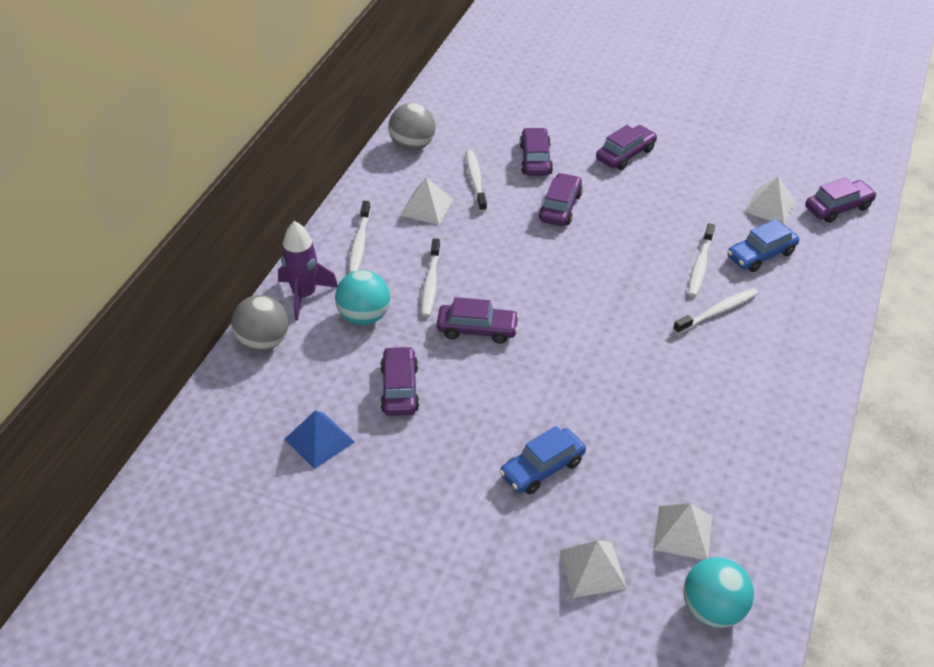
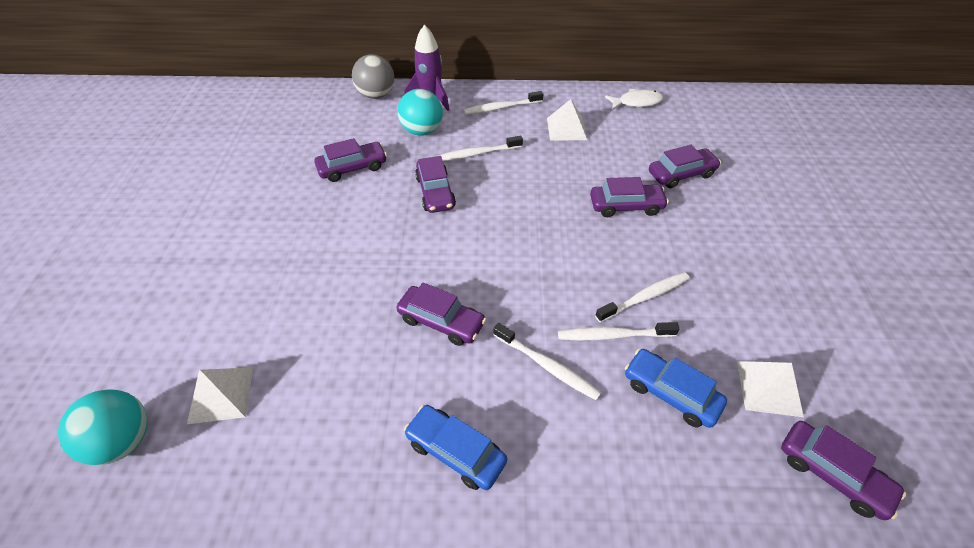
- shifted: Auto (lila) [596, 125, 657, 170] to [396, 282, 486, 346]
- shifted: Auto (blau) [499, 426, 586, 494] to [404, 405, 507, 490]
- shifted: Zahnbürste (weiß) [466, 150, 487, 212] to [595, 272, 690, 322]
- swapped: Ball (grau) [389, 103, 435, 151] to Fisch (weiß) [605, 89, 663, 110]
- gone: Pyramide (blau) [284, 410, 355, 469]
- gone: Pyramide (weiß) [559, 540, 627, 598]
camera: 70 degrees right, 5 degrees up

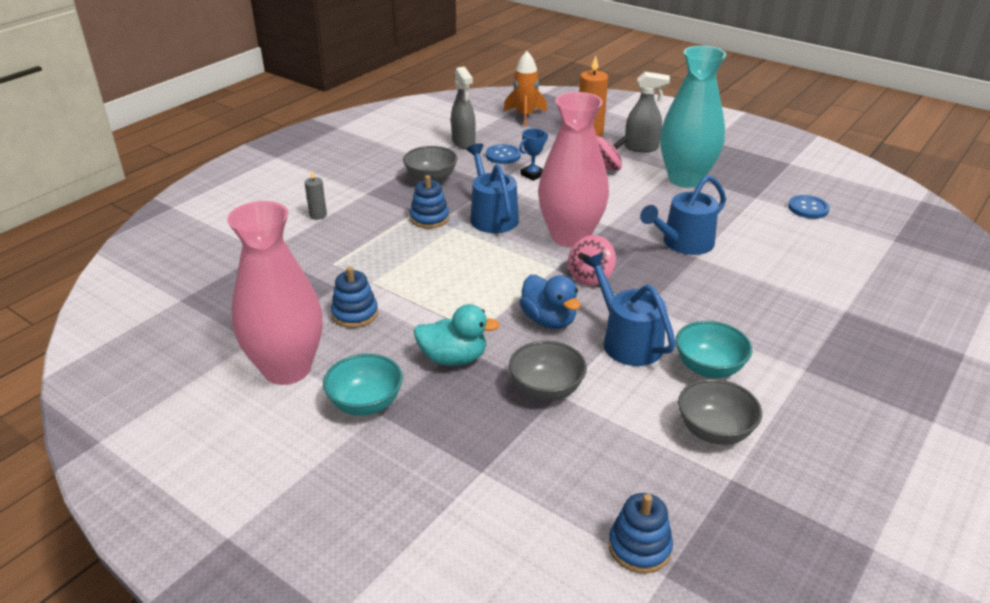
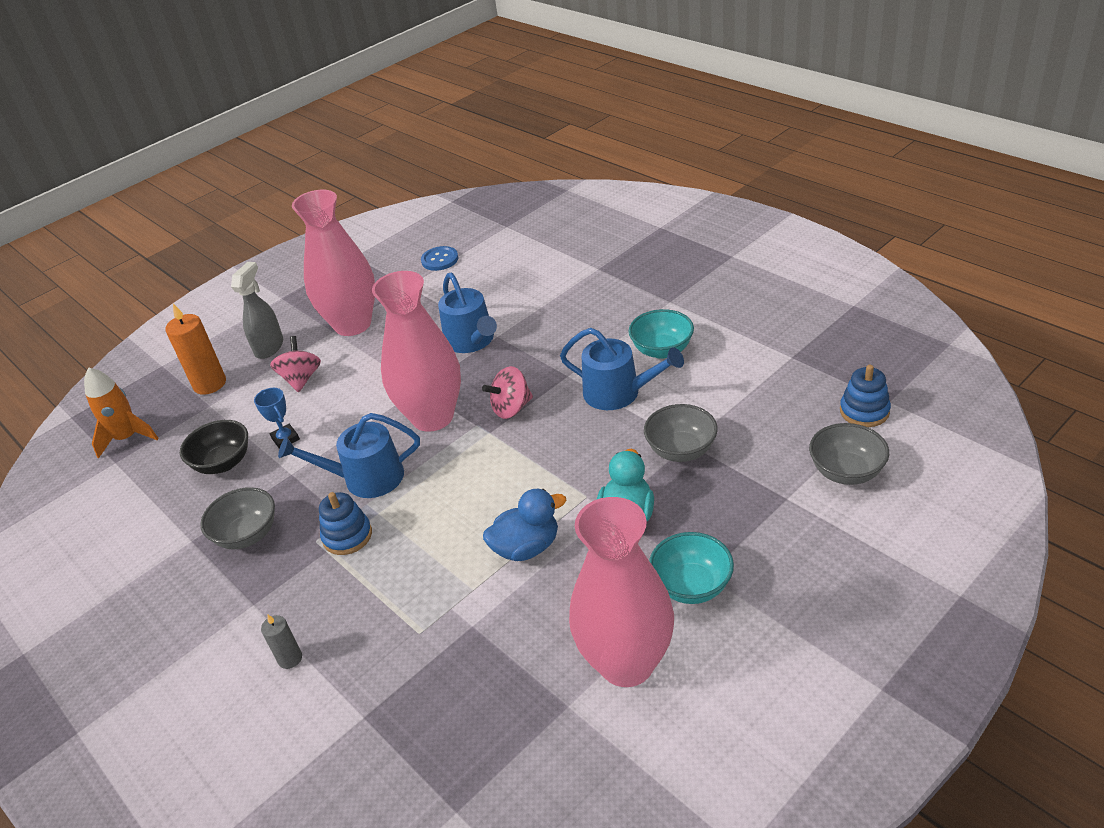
- swapped: Knopf (blau) [486, 144, 521, 164] to Schüssel (schwarz) [180, 420, 248, 474]
- repainted: Vase (türkis) [660, 46, 726, 188] to Vase (rosa) [292, 190, 375, 336]
- rotated: Kreisel (rosa) [568, 235, 616, 286] = [482, 366, 533, 419] 105 degrees clockwise
- shifted: Ente (blau) [519, 275, 581, 329] to [483, 489, 567, 561]
- rotated: Gießkanne (blau) [584, 253, 676, 366] = [560, 328, 684, 410] 135 degrees counterclockwise
- shifted: Schüssel (grau) [678, 379, 762, 445] to [809, 423, 889, 485]
- gone: Stapelspielzeug (blau) [331, 266, 378, 328]
- gone: Sprühflasche (grau) [451, 67, 476, 149]
camera: 75 degrees left, 5 degrees up

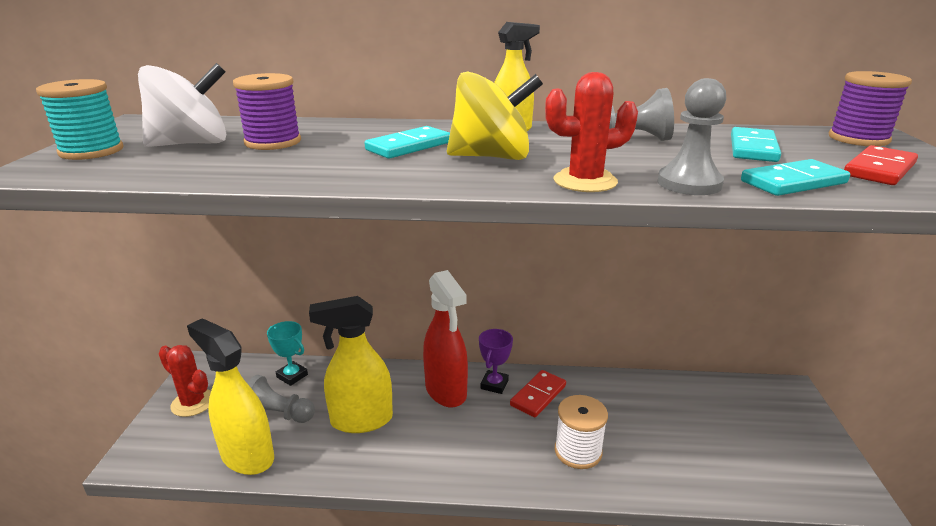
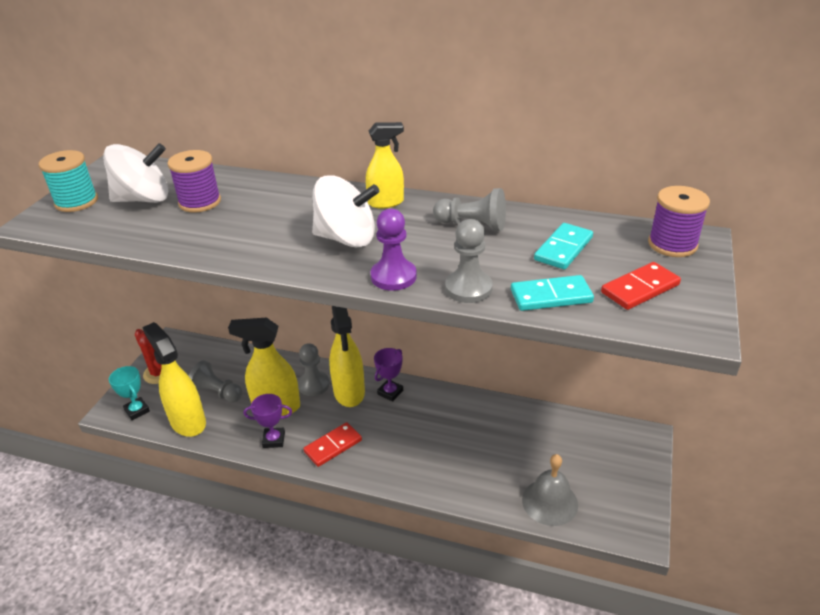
- shifted: Pokal (türkis) [267, 321, 308, 386] to [109, 366, 150, 420]
- new: Pokal (lila) [243, 394, 292, 448]
- new: Bauer (grau) [298, 343, 330, 396]
- shifted: Dominostein (rot) [510, 370, 566, 417] to [303, 422, 362, 467]
- repainted: Kreisel (gelb) [447, 72, 543, 160] to Kreisel (weiß) [312, 175, 379, 247]
- repainted: Sprühflasche (rot) [423, 270, 468, 408] to Sprühflasche (gelb) [329, 306, 365, 407]
- swapped: Kaktus (rot) [545, 72, 638, 192] to Bauer (lila) [370, 209, 417, 291]
- new: Glocke (grau) [522, 454, 578, 526]
- gone: Dominostein (türkis) [365, 126, 450, 159]
- gone: Garnrolle (weiß) [555, 395, 608, 469]
camera: 15 degrees right, 10 degrees up

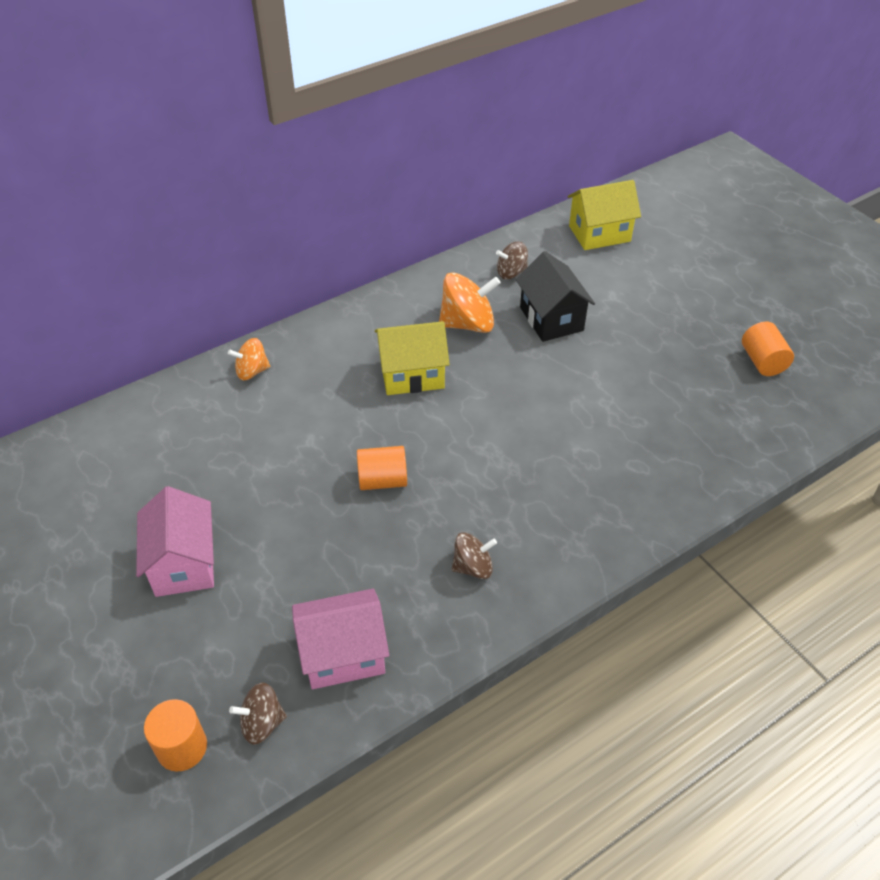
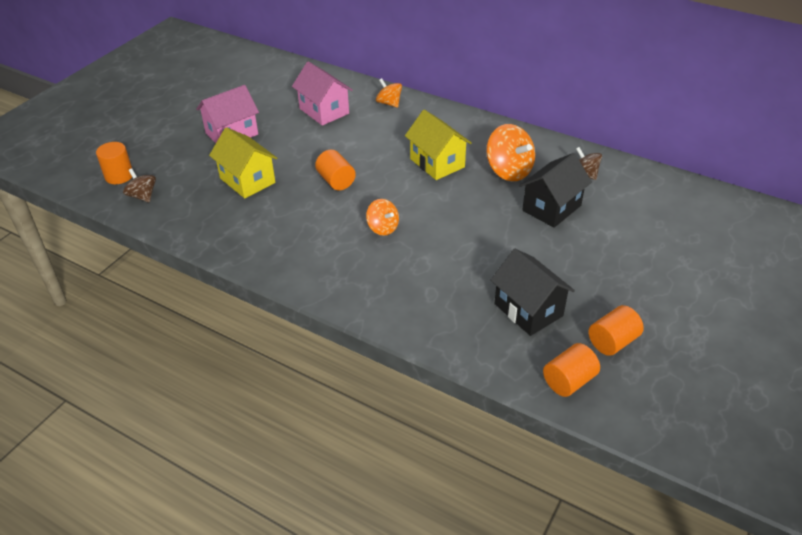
- shifted: Haus (gelb) [568, 180, 641, 250] to [209, 127, 277, 198]
- shifted: Haus (rosa) [292, 589, 389, 689] to [292, 61, 353, 126]
- new: Kreisel (orange) [366, 199, 399, 236]
- new: Haus (schwarz) [491, 249, 575, 336]
- new: Vollzylinder (orange) [543, 343, 600, 397]
- gone: Kreisel (braun) [451, 532, 497, 579]
camera: 65 degrees right, 5 degrees down

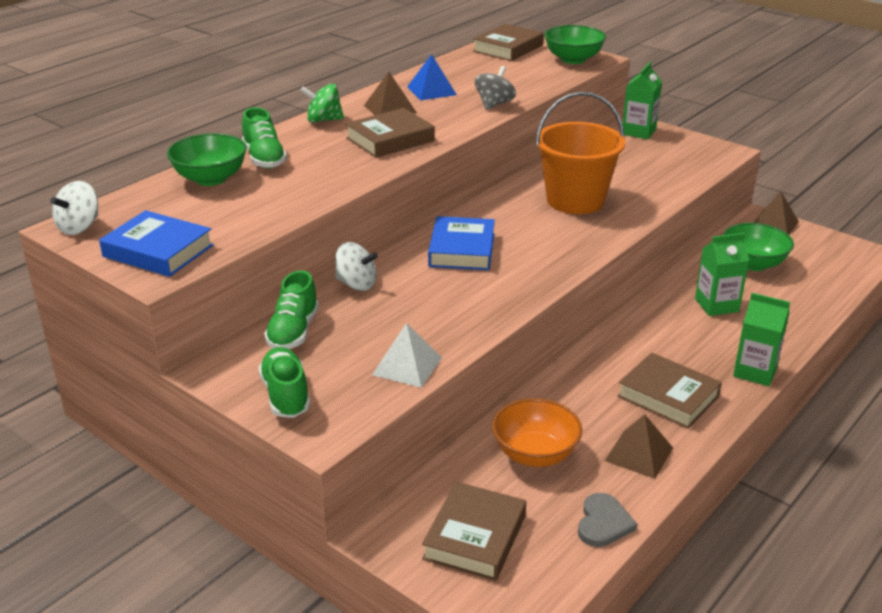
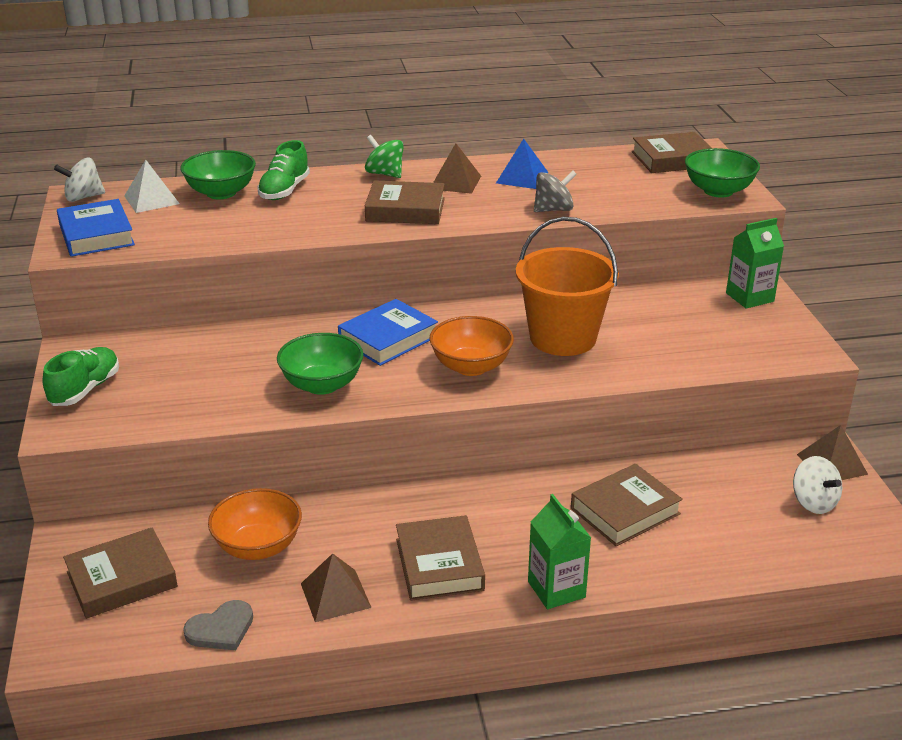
- shifted: Pyramide (weiß) [372, 323, 442, 388] to [124, 160, 180, 213]
- shifted: Schüssel (grün) [723, 223, 794, 271] to [277, 333, 363, 395]
- new: Schüssel (orange) [429, 316, 514, 376]
- swapped: Getränkekarton (grün) [695, 233, 749, 316] to Buch (braun) [571, 464, 683, 546]
- shifted: Kreisel (weiß) [335, 242, 378, 291] to [793, 456, 842, 514]
- gone: Schuh (grün) [264, 270, 319, 349]
camera: 40 degrees right, 0 degrees up

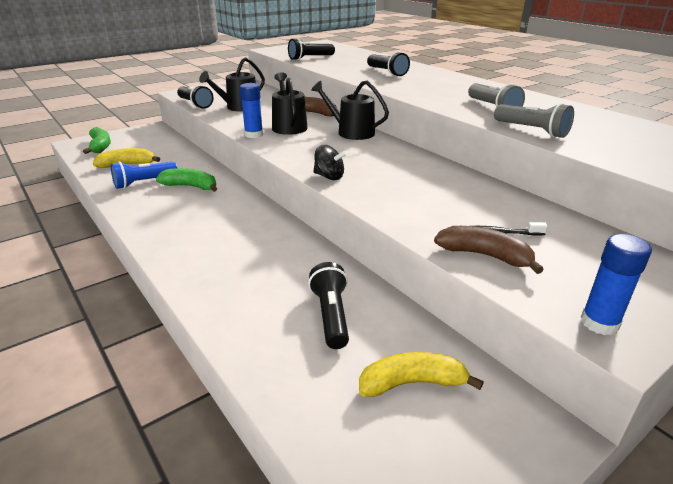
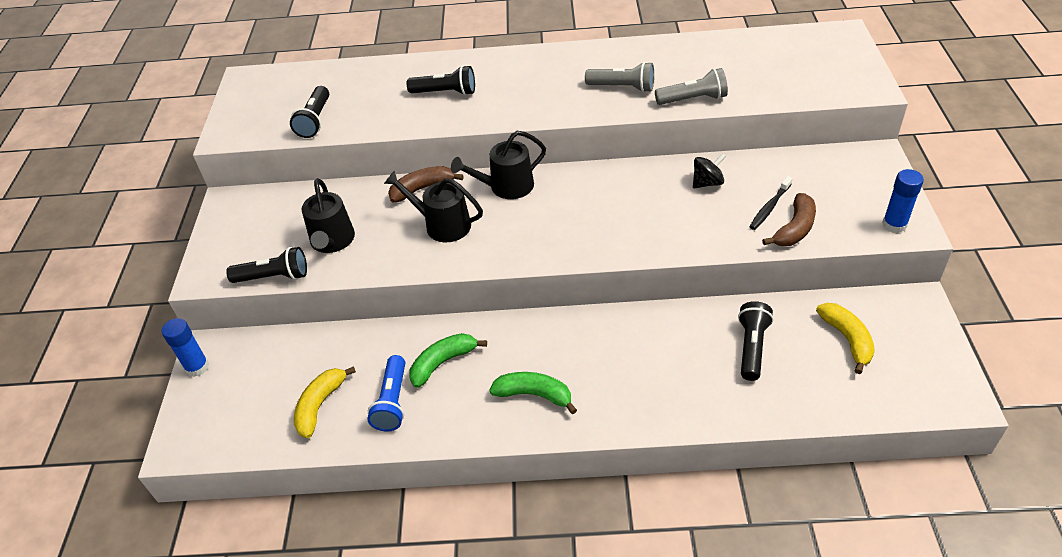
- shifted: Klebestift (blau) [240, 83, 263, 138] to [162, 318, 209, 377]
- shifted: Banane (grün) [83, 127, 111, 154] to [489, 372, 577, 414]
- shifted: Kreisel (schwarz) [313, 145, 347, 180] to [693, 153, 726, 188]
- rotated: Taschenlampe (schwarz) [308, 262, 349, 349] = [738, 301, 774, 381] 75 degrees clockwise
- rotated: Banane (braun) [434, 226, 544, 274] = [762, 193, 816, 246] 150 degrees clockwise
- rotated: Banane (gelb) [359, 352, 484, 397] = [816, 303, 875, 374] 135 degrees clockwise
camera: 50 degrees left, 15 degrees up

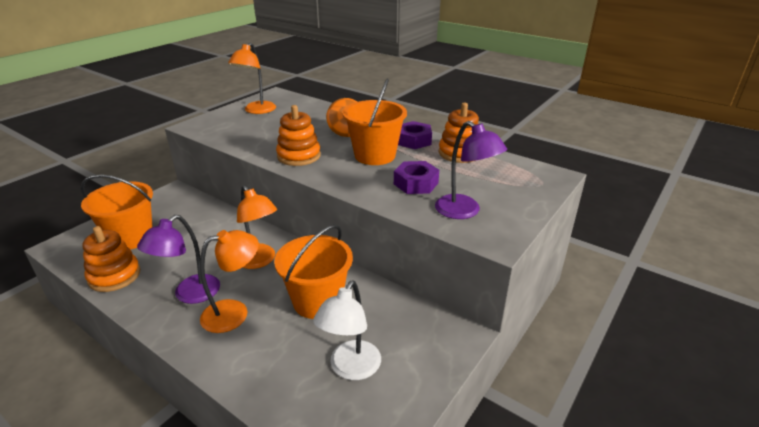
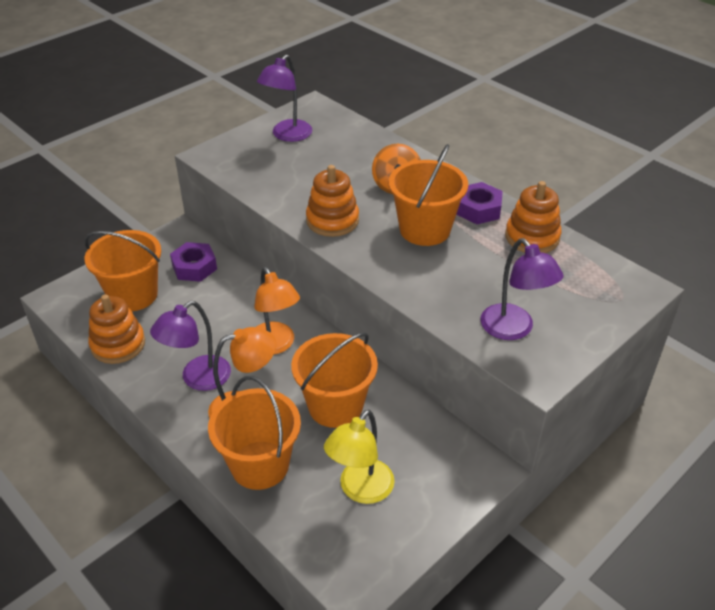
- shifted: Sechskantmutter (lila) [394, 161, 439, 194] to [170, 242, 217, 282]
- new: Eimer (orange) [208, 376, 301, 490]
- repainted: Lampe (orange) [228, 43, 276, 114] to Lampe (lila) [257, 54, 312, 142]
- repainted: Lampe (weiß) [313, 280, 381, 380] to Lampe (gelb) [324, 410, 395, 504]
camera: 10 degrees right, 10 degrees up

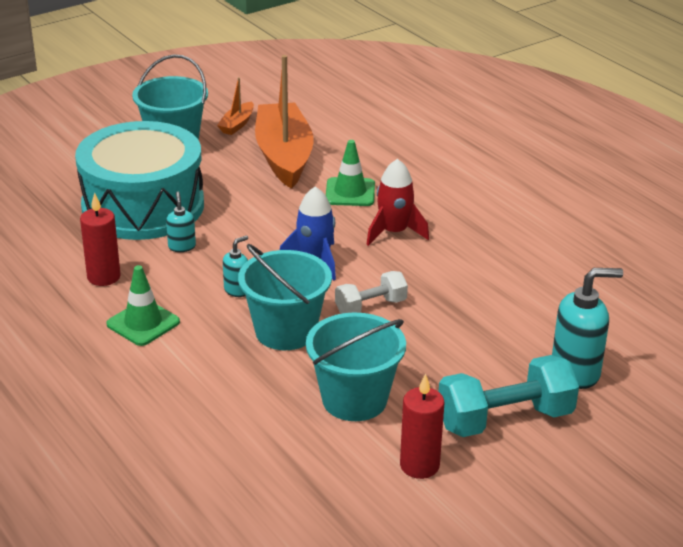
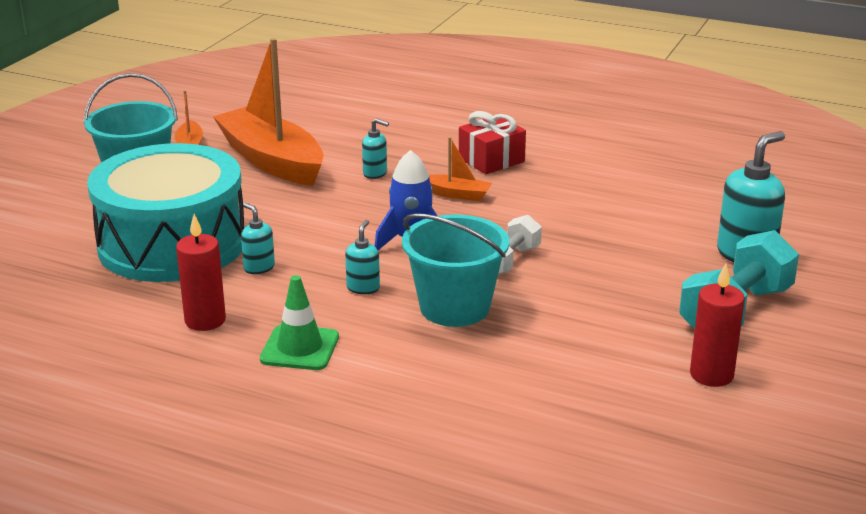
- swapped: Leitkegel (grün) [326, 140, 375, 206] to Seifenspender (türkis) [362, 118, 389, 179]
- swapped: Rakete (rot) [366, 159, 429, 246] to Boot (orange) [429, 137, 492, 201]
- new: Geschenk (rot) [459, 111, 526, 174]
- gone: Eimer (türkis) [306, 312, 406, 421]
camera: 30 degrees left, 5 degrees down

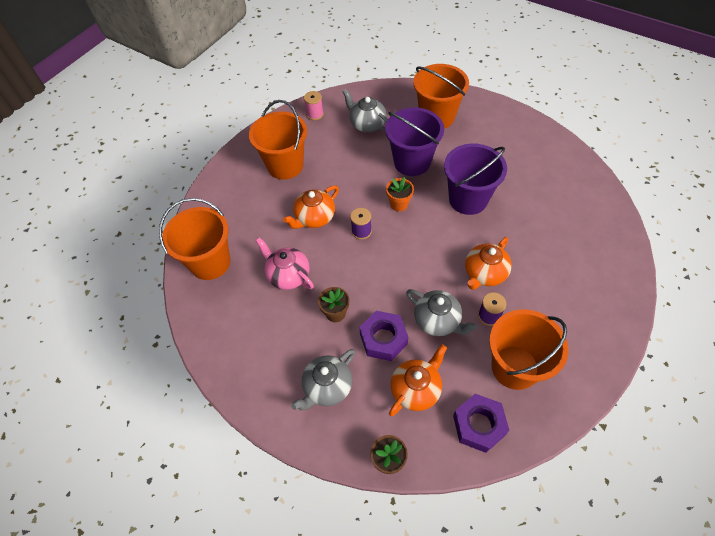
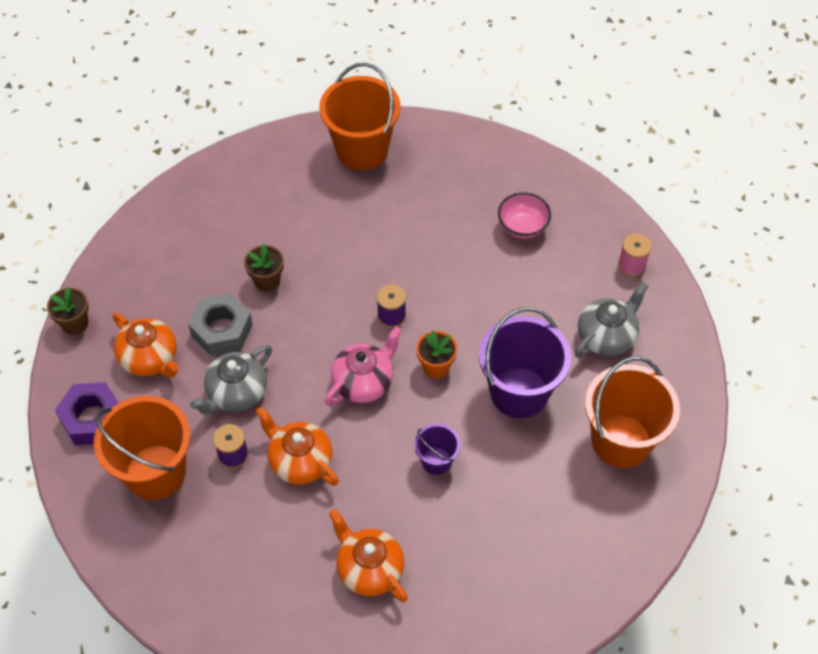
- repainted: Sechskantmutter (lila) [359, 311, 408, 361] to Sechskantmutter (grau) [188, 293, 253, 356]
- shifted: Teekanne (rosa) [255, 237, 314, 290] to [325, 326, 402, 406]
- shifted: Teekanne (orange) [283, 185, 339, 229] to [329, 509, 408, 602]
- scaled: Eimer (lila) [444, 143, 507, 215] = [414, 424, 460, 475] x0.50
- swapped: Eimer (orange) [249, 100, 307, 180] to Schüssel (rosa) [498, 192, 551, 239]
- gone: Teekanne (grau) [291, 349, 355, 410]
camera: 90 degrees right, 0 degrees up

